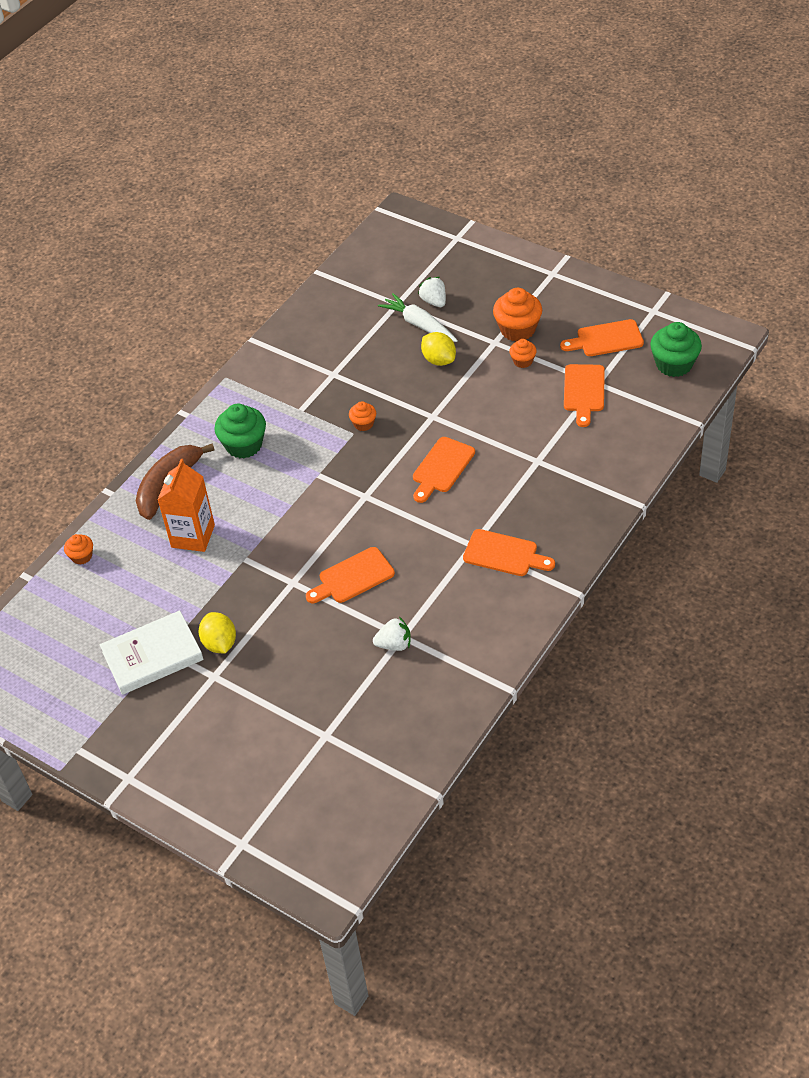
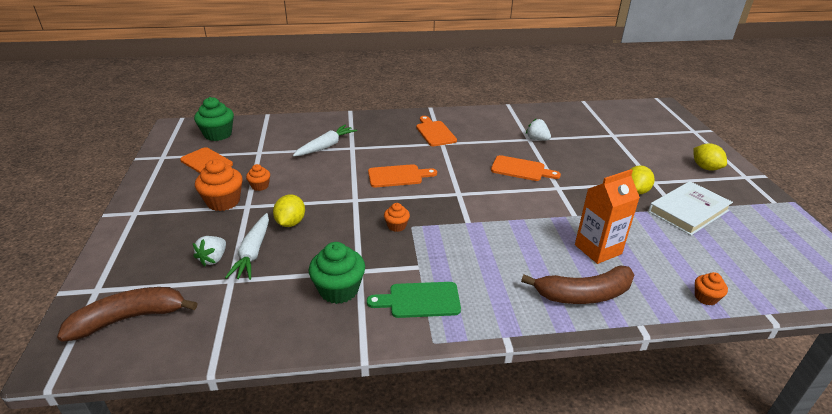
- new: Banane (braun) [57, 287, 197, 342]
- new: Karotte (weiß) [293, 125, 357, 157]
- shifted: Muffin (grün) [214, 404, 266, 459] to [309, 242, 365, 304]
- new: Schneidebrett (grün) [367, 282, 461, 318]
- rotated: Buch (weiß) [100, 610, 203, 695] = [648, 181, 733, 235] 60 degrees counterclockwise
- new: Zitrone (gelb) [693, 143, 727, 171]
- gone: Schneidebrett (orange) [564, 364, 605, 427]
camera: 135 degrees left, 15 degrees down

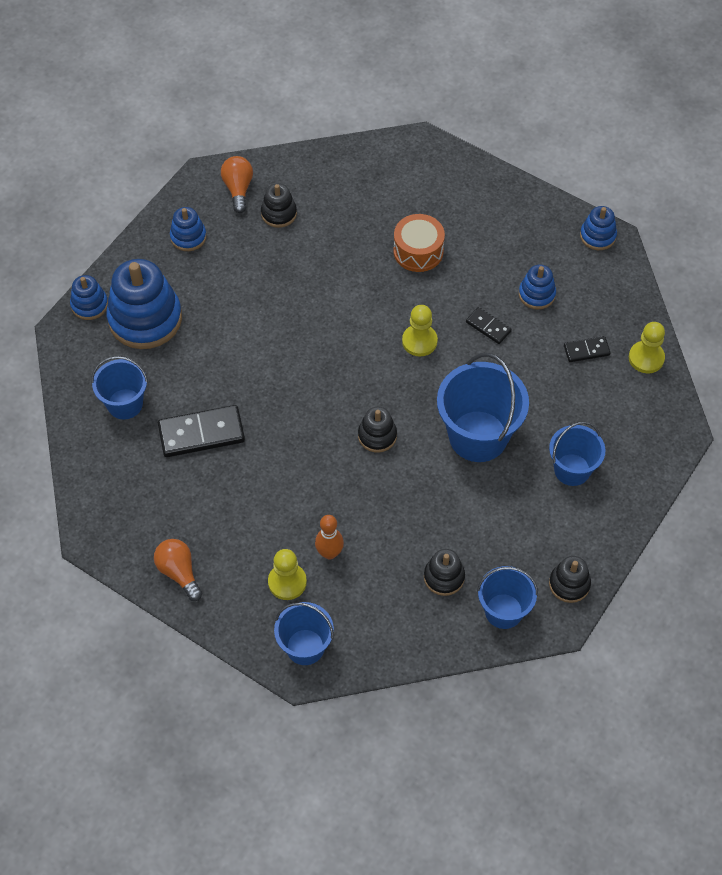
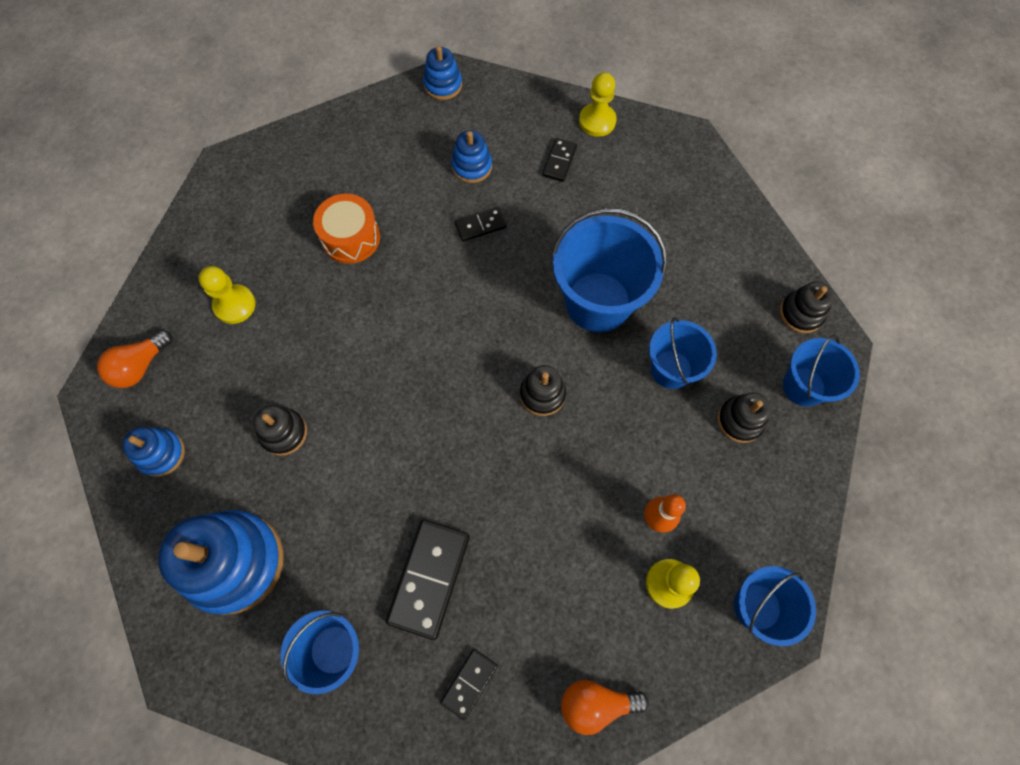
- rotated: Glühbirne (orange) [221, 156, 253, 213] = [97, 330, 172, 388] 75 degrees counterclockwise
- shifted: Bauer (gelb) [402, 305, 438, 357] to [198, 266, 256, 324]
- shifted: Stapelspielzeug (schwarz) [261, 183, 297, 228] to [253, 405, 307, 456]
- new: Dominostein (schwarz) [440, 649, 498, 720]
- shifted: Eimer (blau) [549, 422, 605, 486] to [649, 317, 717, 389]
- gone: Stapelspielzeug (blau) [70, 275, 108, 320]
camera: 60 degrees left, 10 degrees up

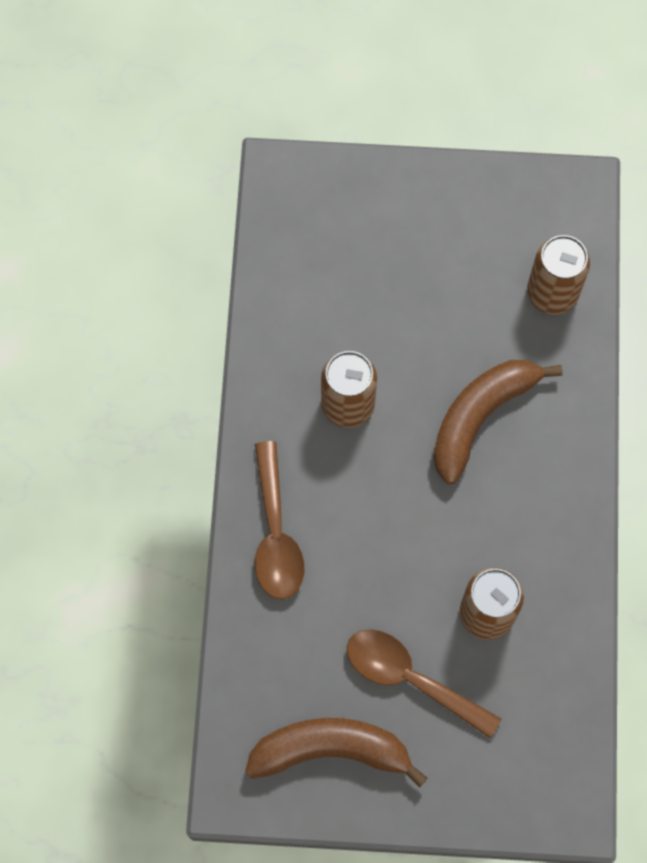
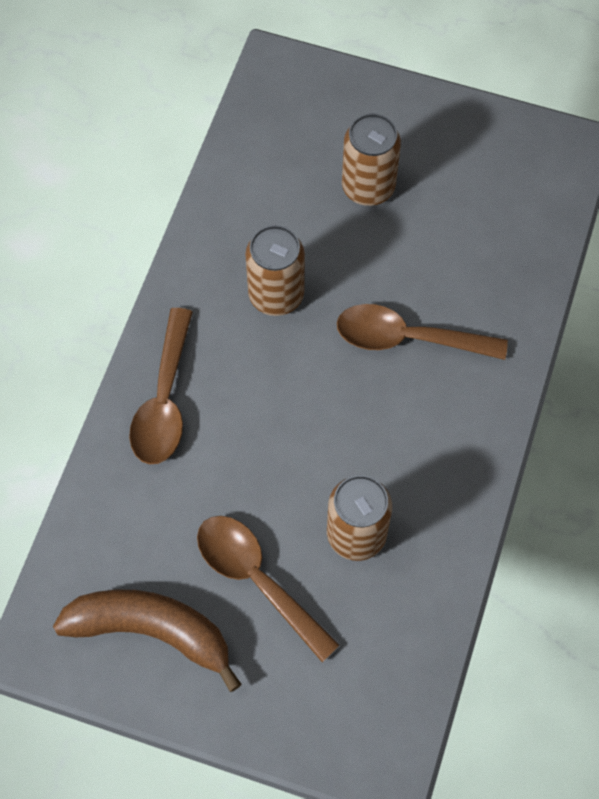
- swapped: Banane (braun) [433, 360, 562, 484] to Löffel (braun) [337, 304, 508, 360]
- shifted: Dose (braun) [527, 235, 590, 314] to [342, 113, 401, 206]
camera: 15 degrees right, 5 degrees down

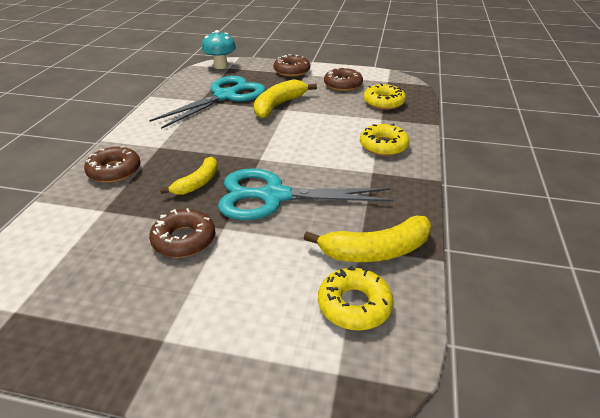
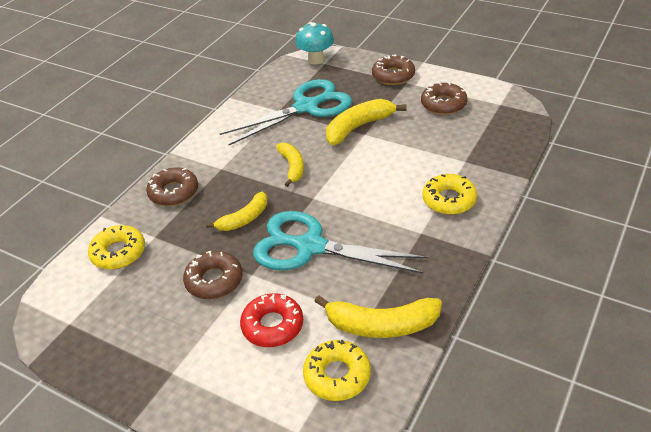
- shifted: Donut (gelb) [363, 84, 406, 110] to [88, 225, 145, 270]
- new: Donut (rot) [240, 293, 303, 347]
- new: Banane (gelb) [276, 143, 304, 187]
camera: 20 degrees right, 5 degrees up

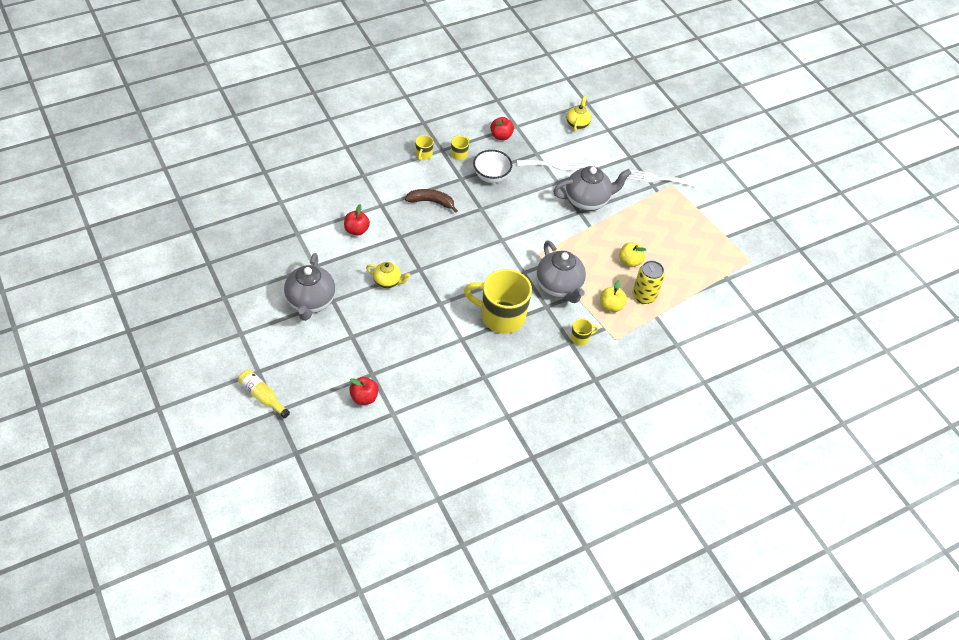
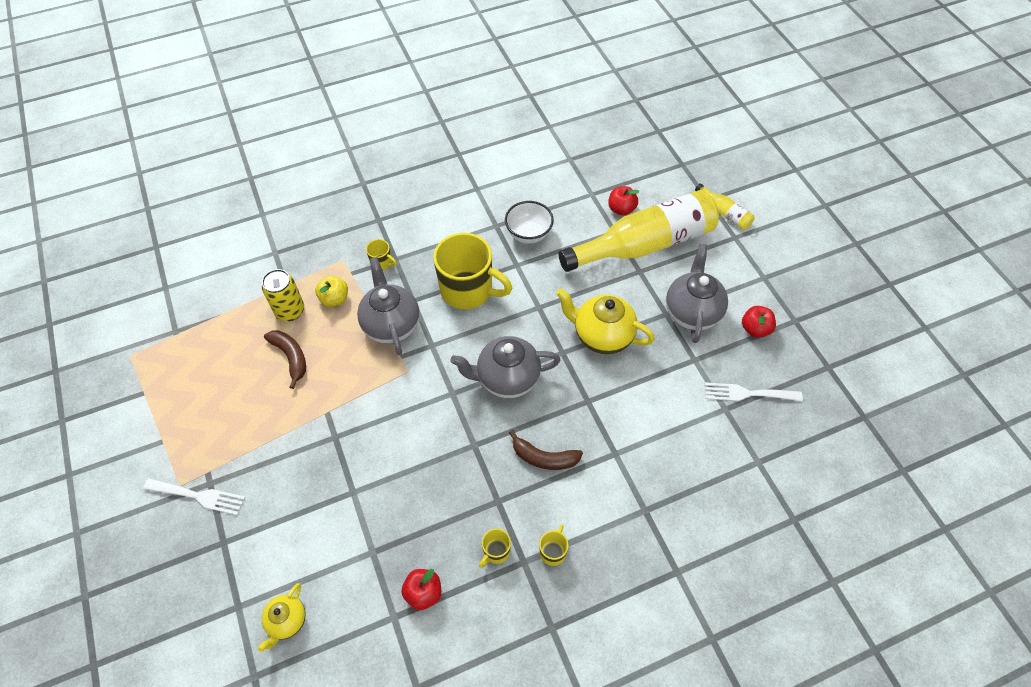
- swapped: Apfel (gelb) [619, 242, 646, 267] to Banane (braun) [264, 330, 306, 389]
- rotated: Tasse (gelb) [571, 318, 598, 346] = [366, 239, 397, 270] 135 degrees counterclockwise
- shifted: Teekanne (grau) [553, 166, 632, 211] to [450, 336, 560, 398]
- shifted: Schüssel (weiß) [473, 150, 512, 183] to [505, 201, 554, 244]
- scaled: Teekanne (gelb) [366, 262, 410, 288] = [556, 288, 655, 354] x1.77
- new: Flasche (gelb) [559, 190, 719, 272]
- shifted: Gabel (weiß) [517, 160, 584, 171] to [705, 382, 803, 401]
- shifted: Apfel (rot) [344, 204, 370, 236] to [742, 306, 776, 338]
camera: 170 degrees left, 5 degrees up

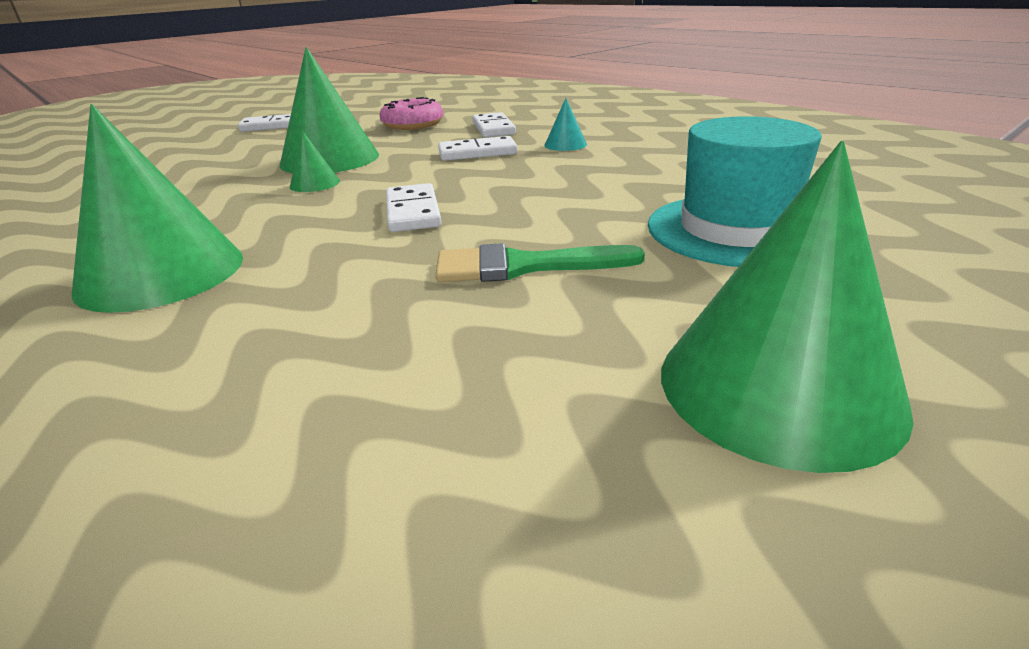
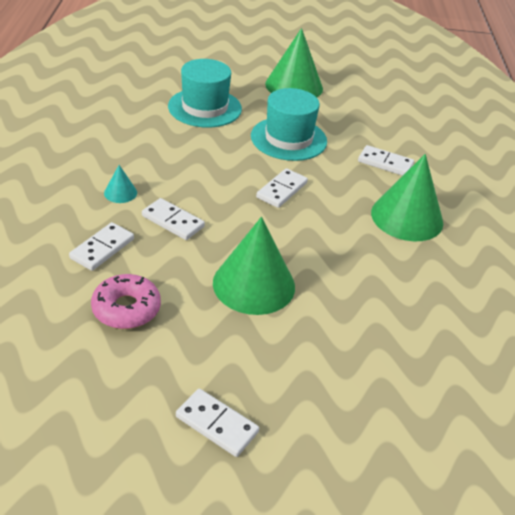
- swapped: Pinsel (grün) [435, 243, 645, 282] to Hut (türkis) [251, 88, 327, 161]
- new: Dominostein (weiß) [358, 145, 414, 176]
- gone: Kegel (grün) [290, 131, 340, 192]
camera: 140 degrees left, 10 degrees up

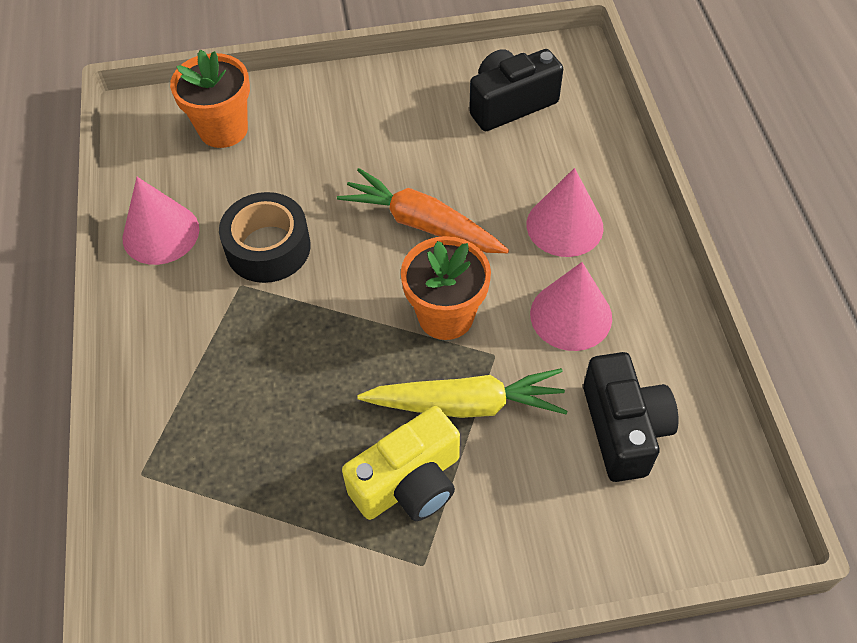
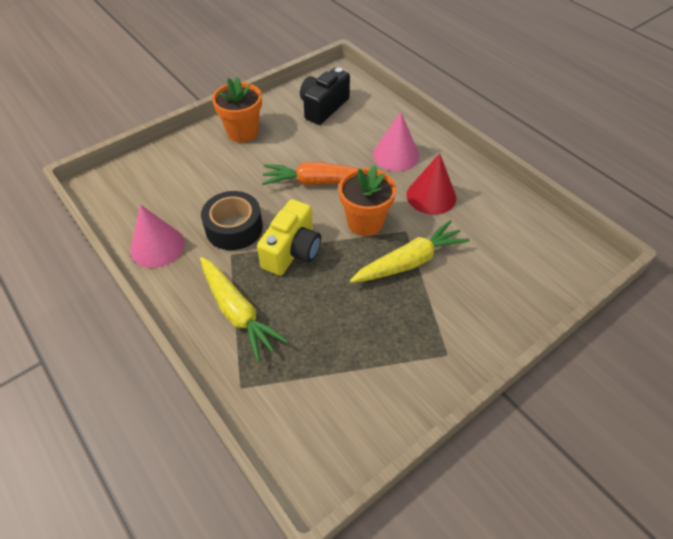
- new: Karotte (gelb) [200, 257, 288, 362]
- shifted: Blumentopf (orange) [170, 50, 250, 148] to [212, 76, 262, 142]
- shifted: Kamera (gelb) [342, 406, 460, 521] to [257, 199, 321, 276]
- repainted: Kegel (rosa) [530, 262, 612, 351] to Kegel (rot) [406, 153, 456, 215]
- gone: Kamera (schwarz) [583, 352, 679, 482]
camera: 30 degrees left, 5 degrees down

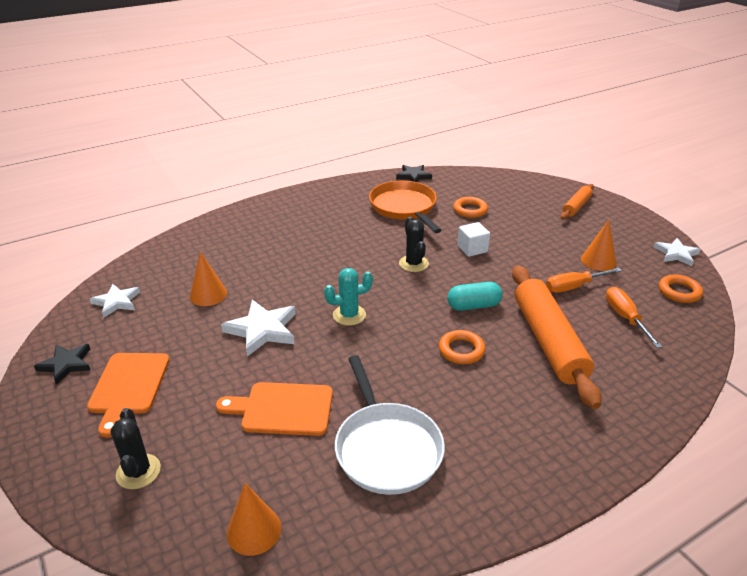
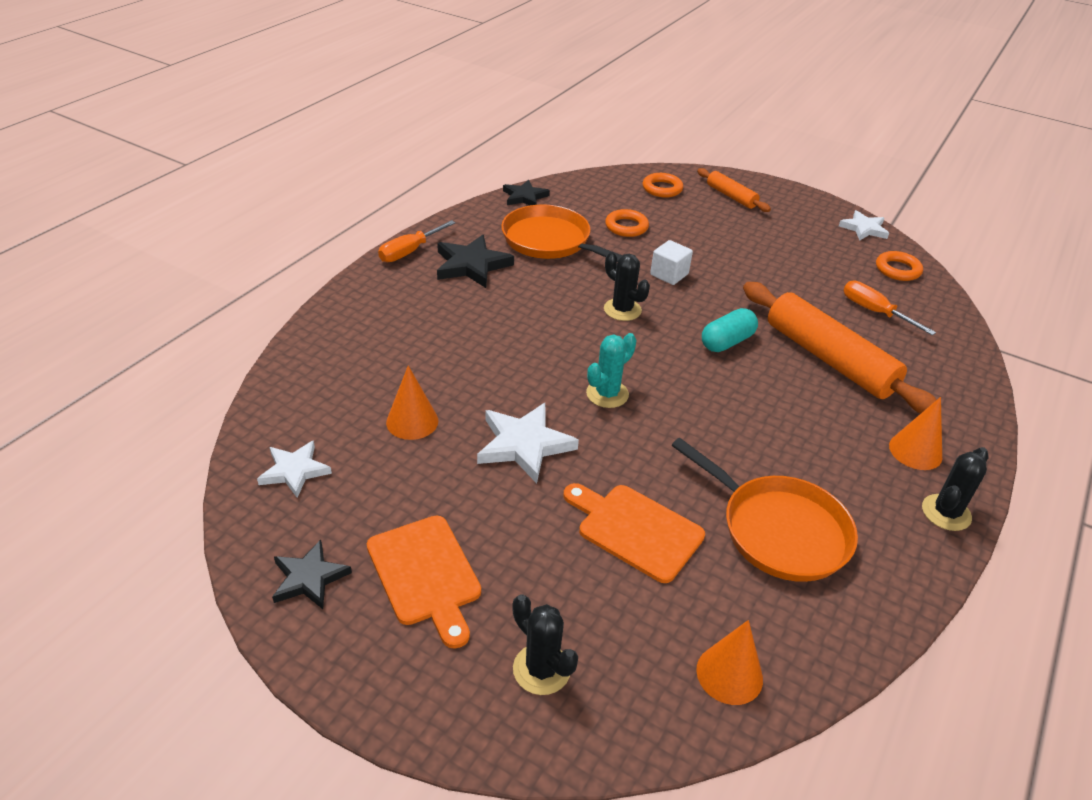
- shifted: Schraubenzieher (orange) [546, 268, 622, 293] to [378, 220, 456, 262]
- new: Stern (schwarz) [437, 235, 514, 288]
- rotated: Schneidebrett (orange) [216, 382, 333, 436] = [563, 483, 705, 583] 60 degrees clockwise
- shifted: Ring (orange) [439, 330, 485, 364] to [643, 173, 683, 198]
- repainted: Pfanne (weiß) [335, 355, 445, 495] to Pfanne (orange) [672, 438, 858, 582]
- rotated: Nudelholz (orange) [560, 184, 594, 219] = [697, 168, 771, 212] 45 degrees counterclockwise
- shifted: Kegel (orange) [581, 220, 616, 271] to [889, 397, 942, 470]
- new: Kaktus (schwarz) [922, 447, 989, 531]
camera: 30 degrees left, 5 degrees up

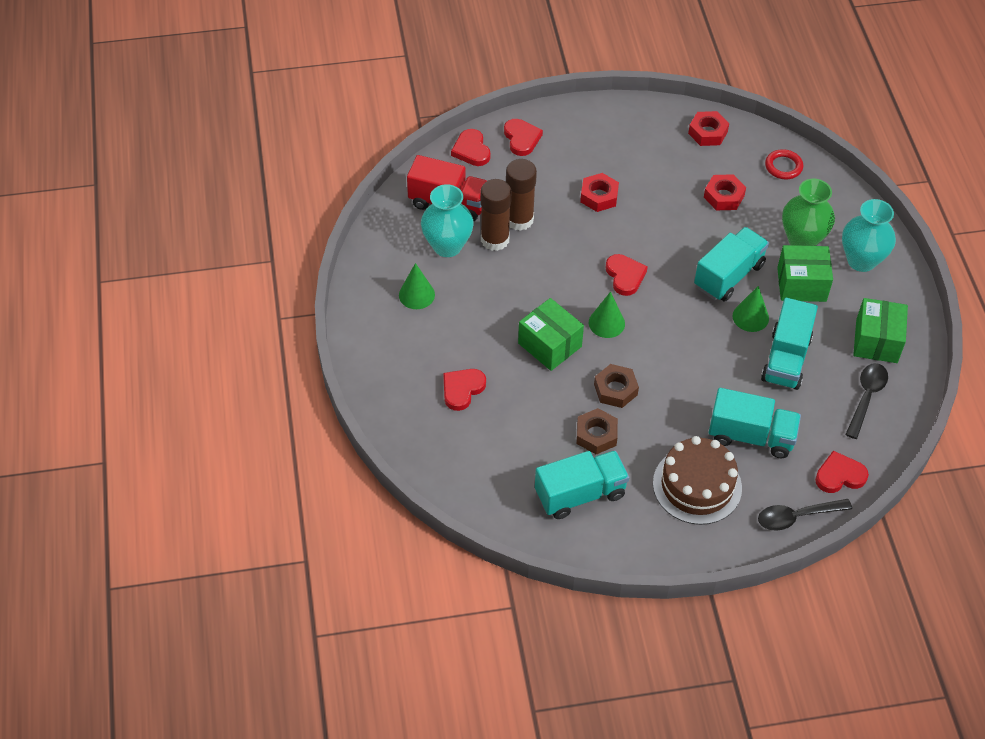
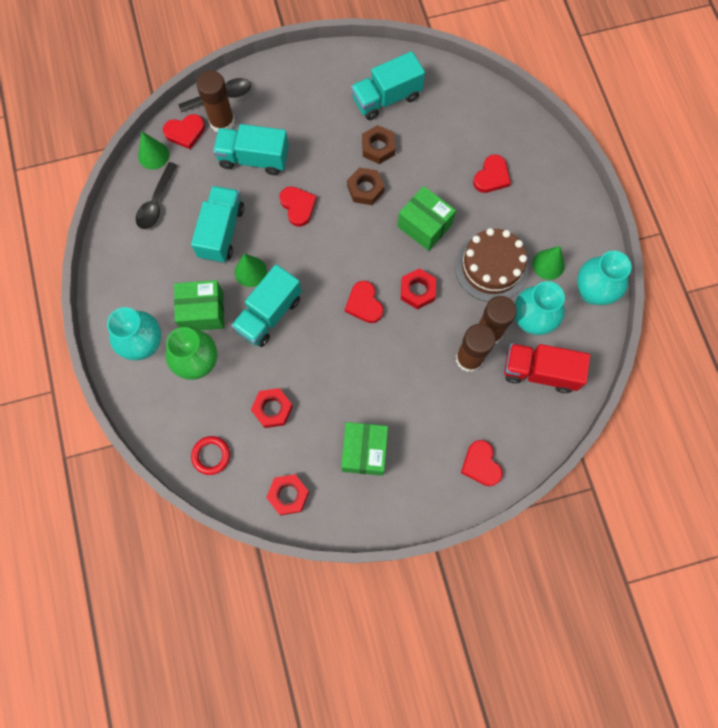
- shifted: Kegel (grün) [589, 292, 625, 338] to [138, 132, 169, 169]
- new: Klebestift (braun) [196, 70, 235, 132]
- shifted: Herz (rot) [451, 129, 490, 166] to [279, 186, 317, 227]
- shifted: Schachtel (grün) [853, 298, 908, 363] to [341, 422, 388, 476]
- shifted: Sechskantmutter (rot) [580, 173, 619, 212] to [401, 268, 436, 309]
- shifted: Kuchen (braun) [653, 436, 742, 525] to [455, 228, 528, 302]
- new: Vase (türkis) [577, 251, 631, 305]
camera: 175 degrees right, 20 degrees up

